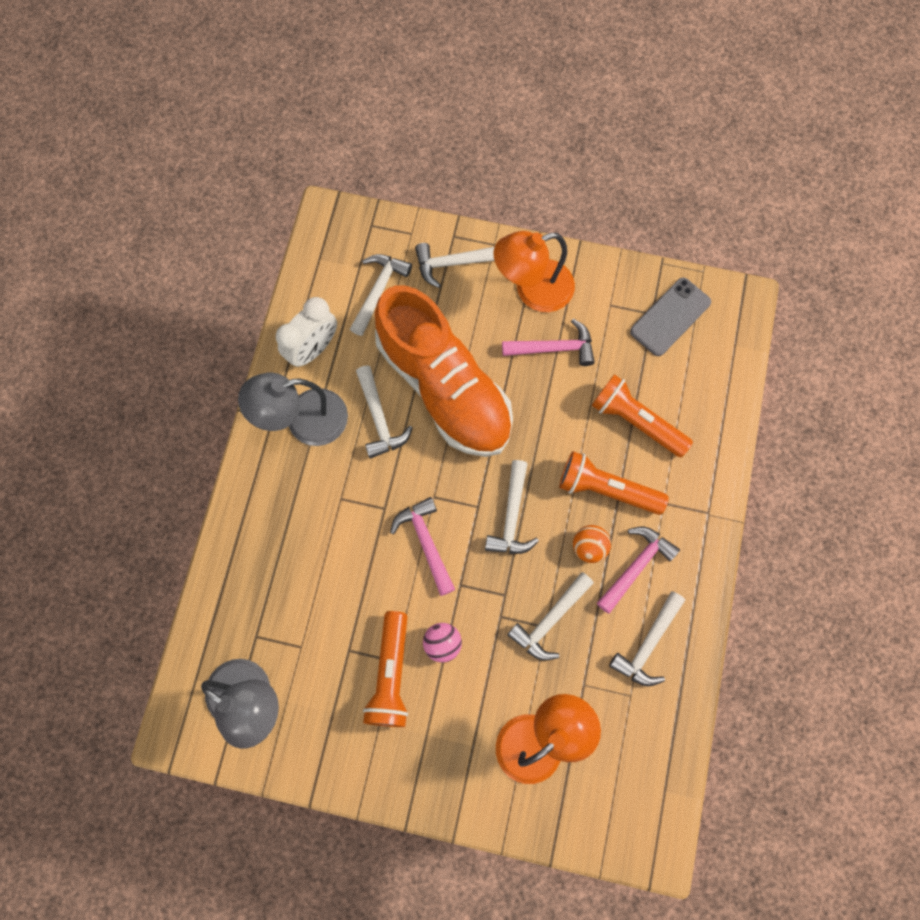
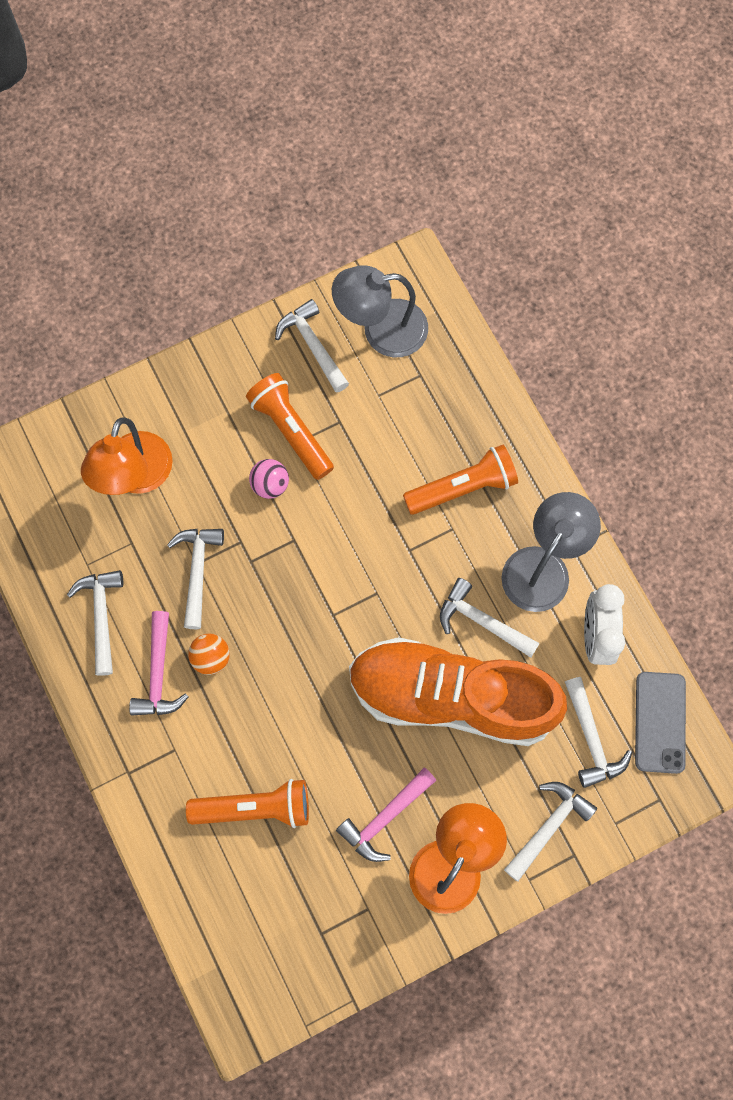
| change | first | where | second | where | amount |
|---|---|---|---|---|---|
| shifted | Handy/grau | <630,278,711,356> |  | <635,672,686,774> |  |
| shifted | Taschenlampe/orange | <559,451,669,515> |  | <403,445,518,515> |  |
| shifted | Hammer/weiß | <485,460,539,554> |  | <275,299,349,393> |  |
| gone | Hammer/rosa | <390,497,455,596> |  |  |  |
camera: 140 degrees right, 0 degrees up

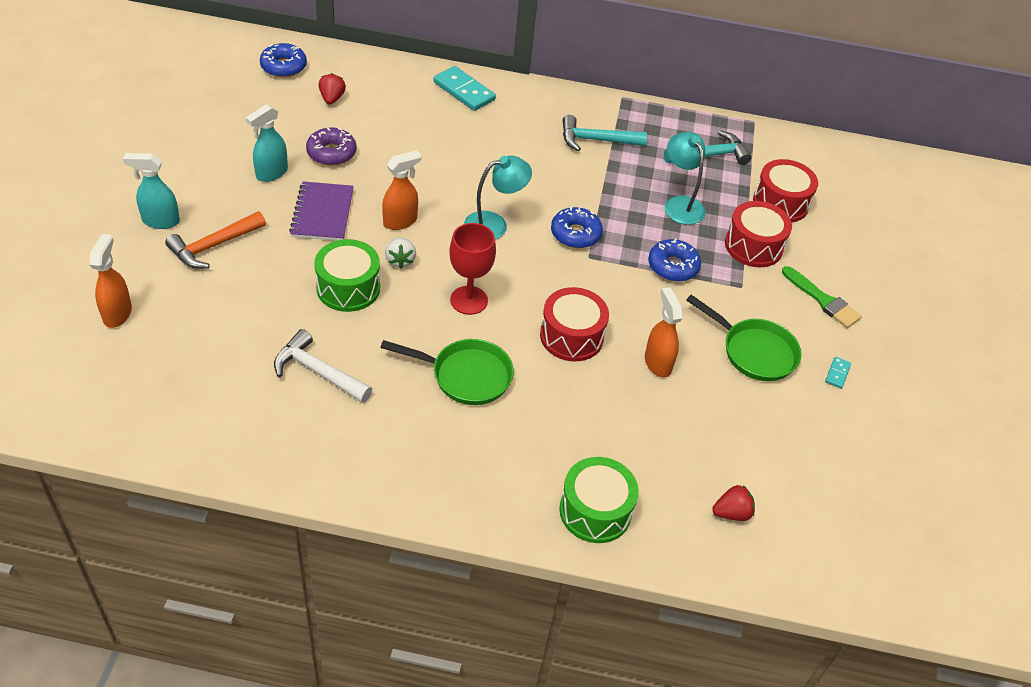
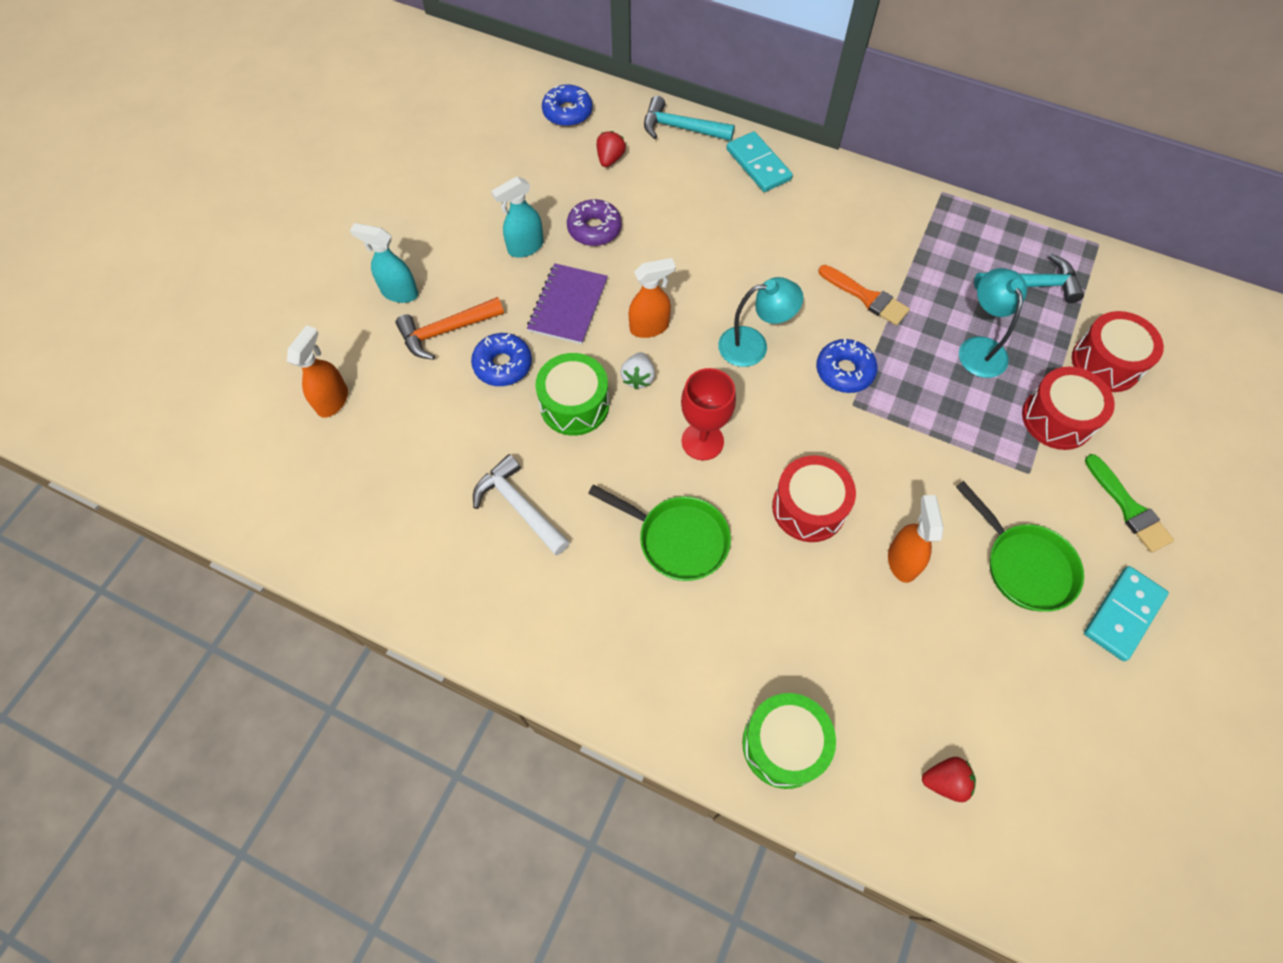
| change | first | where | second | where | amount |
|---|---|---|---|---|---|
| shifted | Hammer/türkis | <563,115,647,151> |  | <644,96,735,141> |  |
| shifted | Donut/blau | <648,239,701,281> |  | <471,333,532,386> |  |
| scaled | Dominostein/türkis | <825,357,851,389> |  | <1084,566,1169,661> | x2.11 |
| new |  |  | Pinsel/orange | <818,265,910,326> |  |
camera: 20 degrees right, 15 degrees up

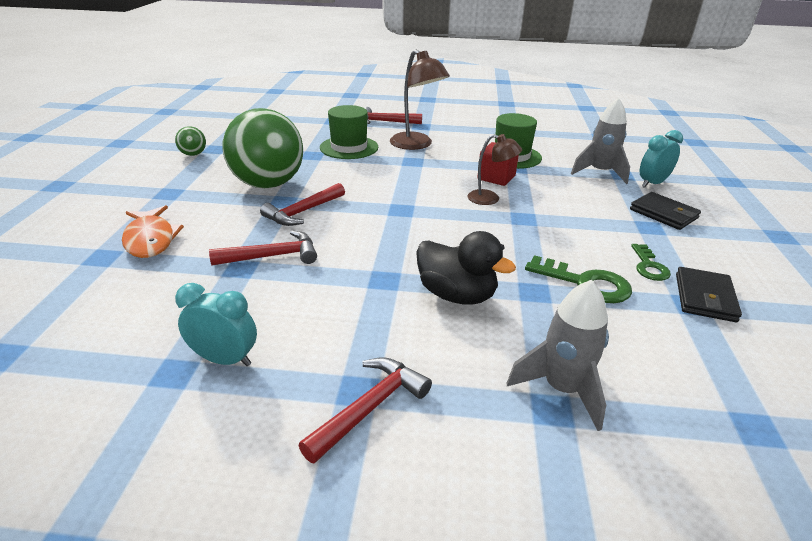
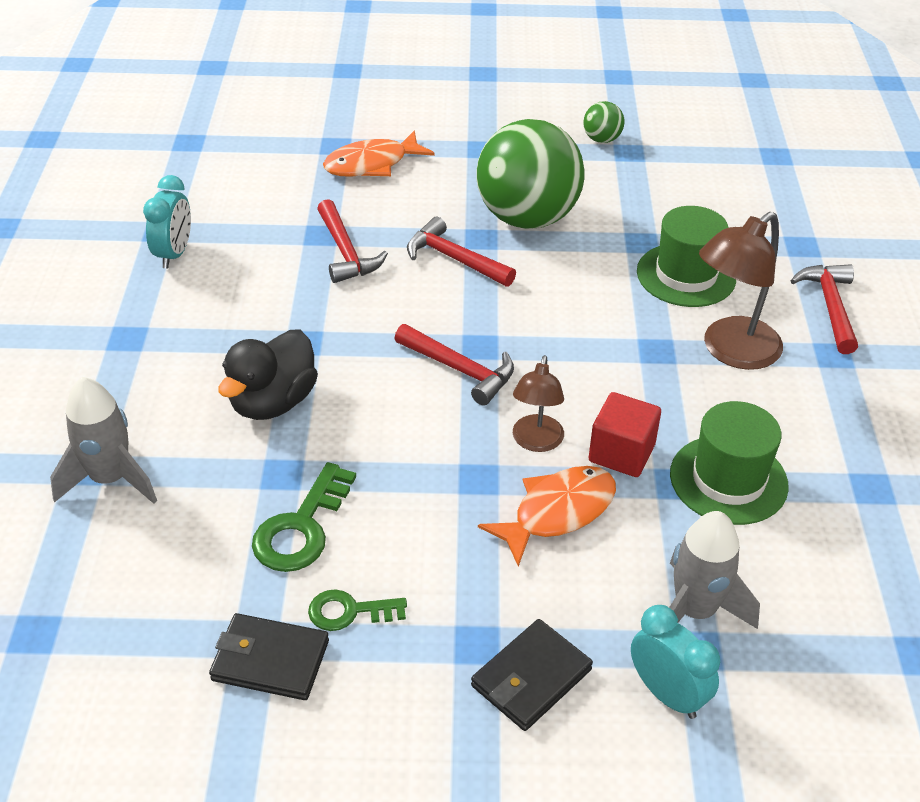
| change | first | where | second | where | amount |
|---|---|---|---|---|---|
| shifted | Hammer/rot | <298,357,432,464> |  | <394,324,514,406> |  |
| new |  |  | Fisch/orange | <478,466,616,567> |  |
camera: 85 degrees right, 10 degrees up

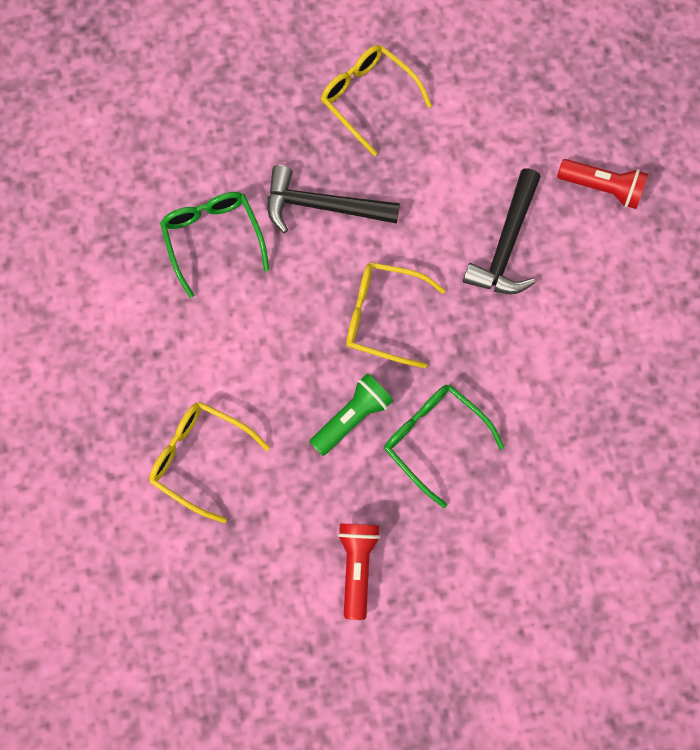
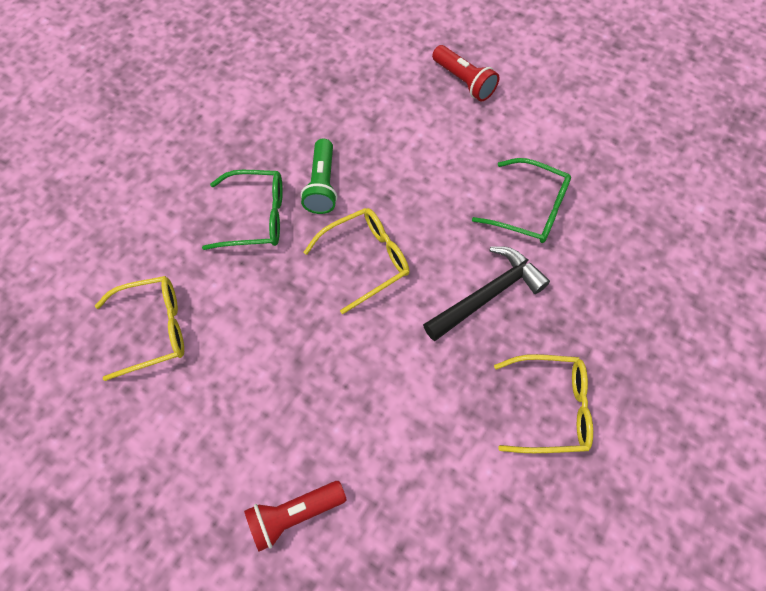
| change | first | where | second | where | amount |
|---|---|---|---|---|---|
| gone | Hammer/schwarz | <463,169,541,294> |  |  |  |
| shifted | Brille/gelb | <149,401,270,523> |  | <95,276,184,381> |  |
| shifted | Taschenlampe/rot | <338,523,380,620> |  | <432,45,499,101> |  |
camera: 135 degrees right, 10 degrees down

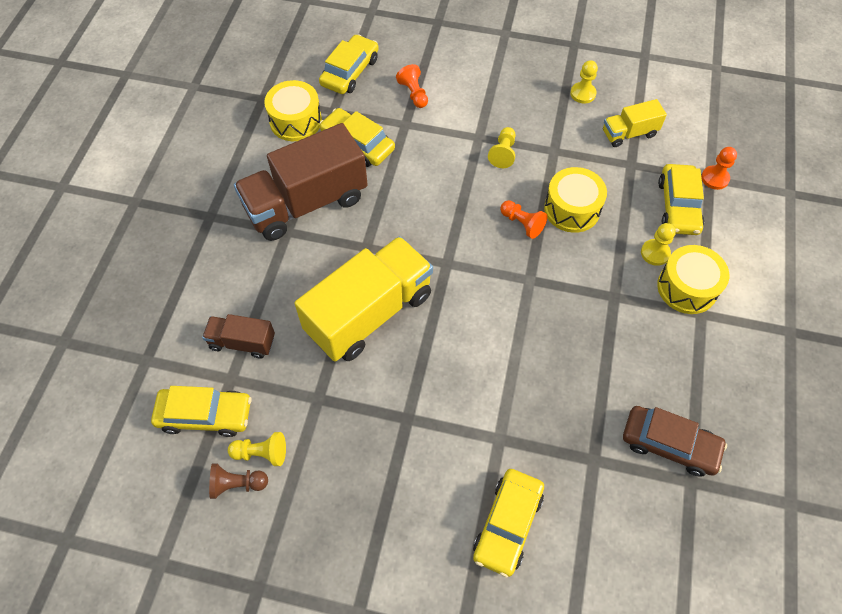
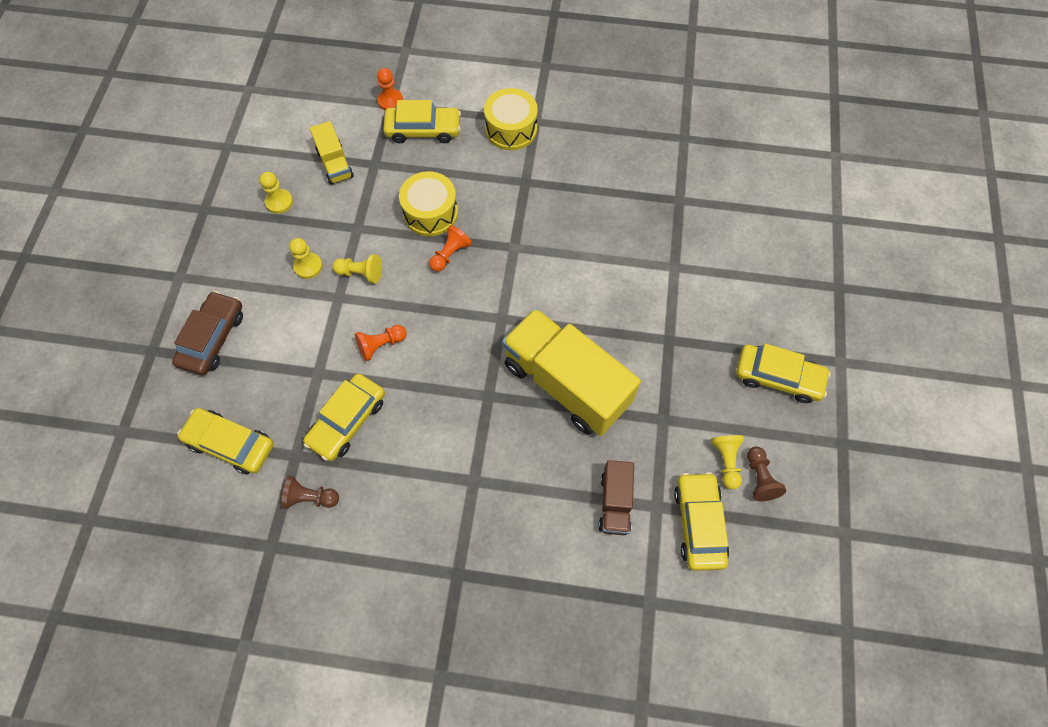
| change | first | where | second | where | amount |
|---|---|---|---|---|---|
| shifted | Bauer/orange | <396,64,428,108> |  | <355,325,407,361> |  |
| swapped | Trommel/gelb | <264,80,322,141> | Bauer/braun | <281,476,339,509> |  |
| gone | Lastwagen/braun | <234,123,368,241> |  |  |  |
| shifted | Bauer/gelb | <641,223,676,266> |  | <289,238,323,279> |  |
| shifted | Auto/braun | <623,406,727,477> |  | <172,291,243,376> |  |
| shifted | Auto/gelb | <473,469,544,578> |  | <736,344,831,403> |  |
camera: 95 degrees left, 5 degrees up

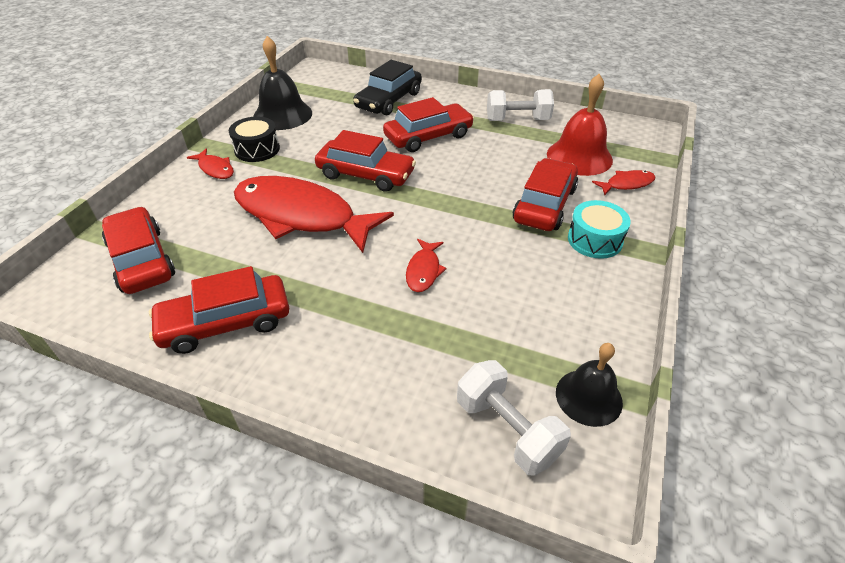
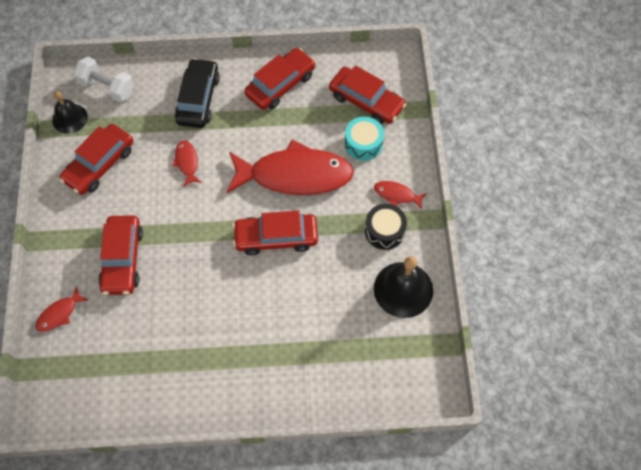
| change | first | where | second | where | amount |
|---|---|---|---|---|---|
| shifted | Auto/schwarz | <353,60,422,116> |  | <175,58,220,128> |  |
| gone | Glocke/rot | <547,74,613,176> |  |  |  |
| gone | Hantel/weiß | <487,89,554,121> |  |  |  |
| shifted | Auto/rot | <383,97,474,152> |  | <59,124,133,195> |  |
| shifted | Trommel/türkis | <568,200,631,259> |  | <345,117,384,161> |  |
camera: 155 degrees right, 20 degrees up

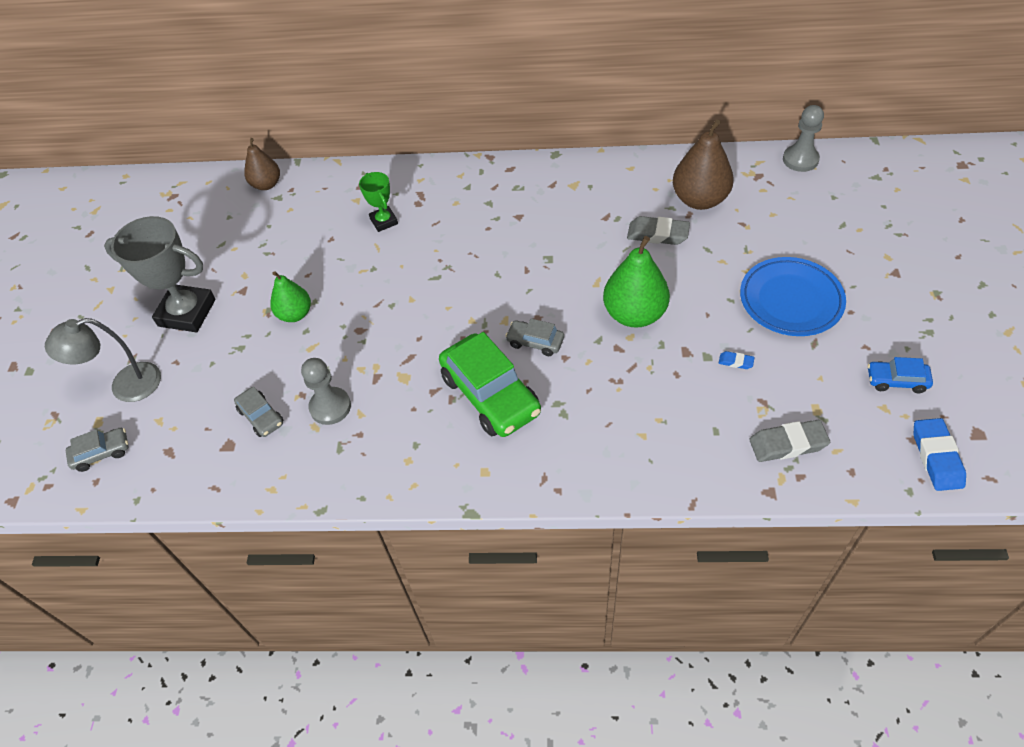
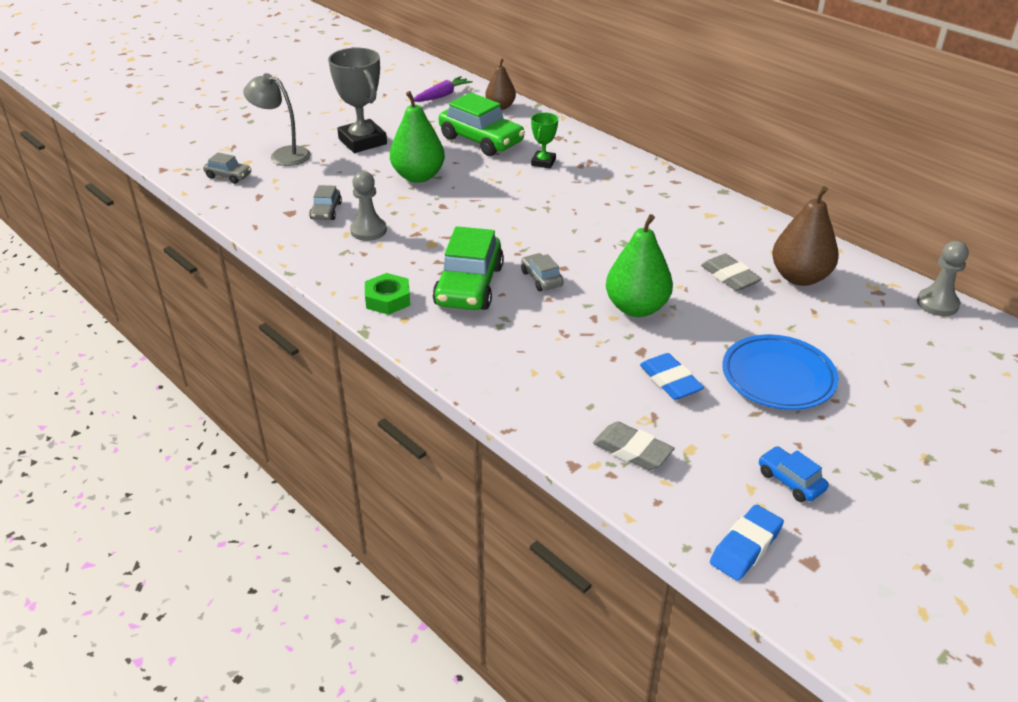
| change | first | where | second | where | amount |
|---|---|---|---|---|---|
| scaled | Birne/grün | <270,271,311,322> |  | <390,91,445,183> | x1.59 |
| scaled | Radiergummi/blau | <719,351,755,369> |  | <640,353,704,400> | x2.02 |
| new |  |  | Karotte/lila | <414,76,473,102> |  |
| new |  |  | Auto/grün | <439,93,525,156> |  |
| new |  |  | Sechskantmutter/grün | <365,273,410,315> |  |
camera: 40 degrees right, 15 degrees down

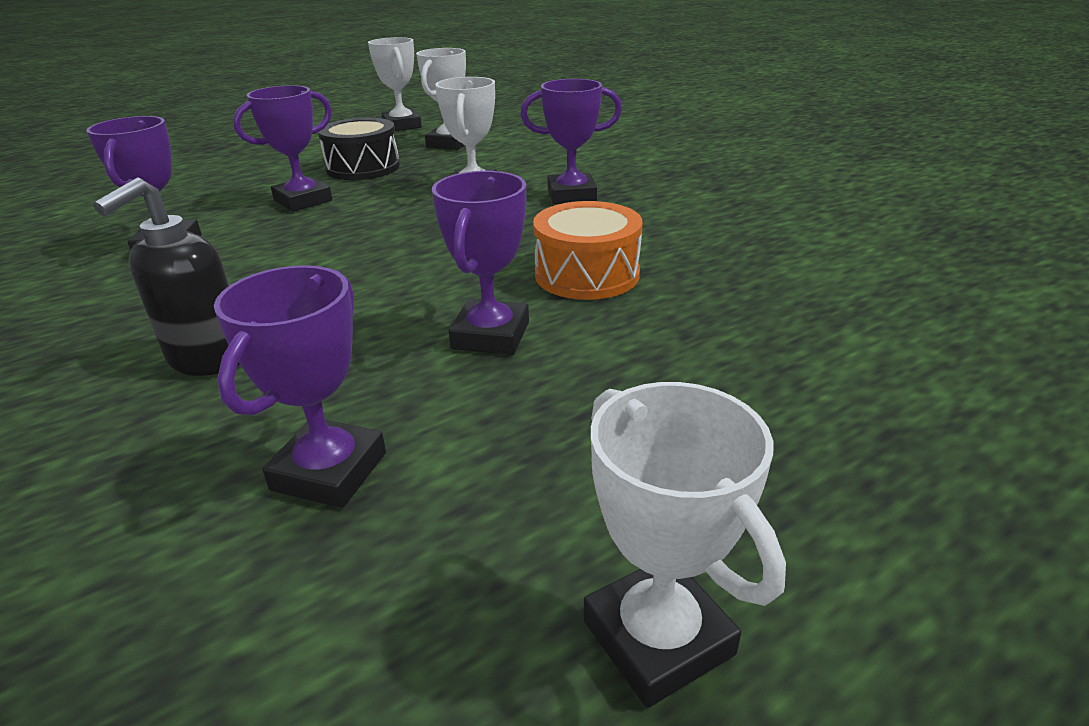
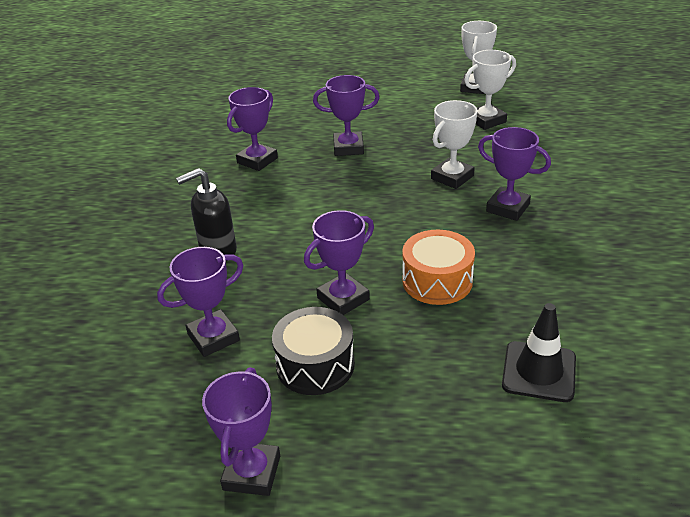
| change | first | where | second | where | amount |
|---|---|---|---|---|---|
| shifted | Trommel/schwarz | <318,118,400,180> |  | <272,307,355,395> |  |
| repainted | Pokal/weiß | <584,382,786,708> | Pokal/lila | <202,367,280,496> |  |
| new |  |  | Leitkegel/schwarz | <502,303,576,402> |  |
camera: 40 degrees right, 5 degrees up

